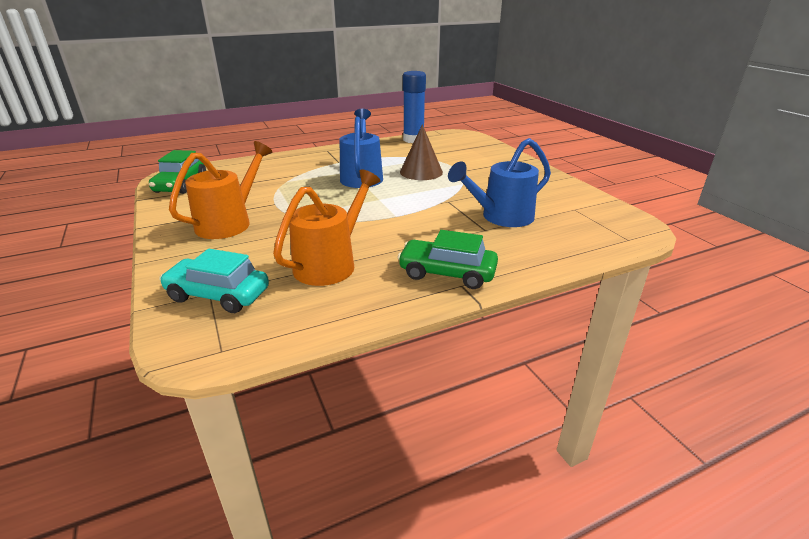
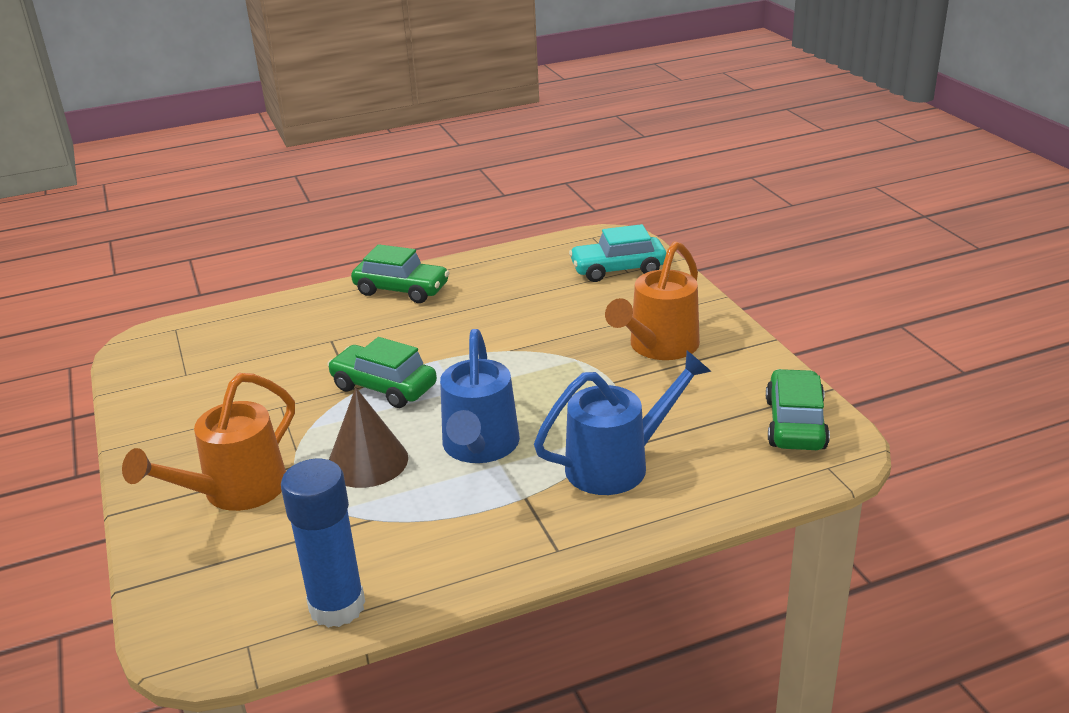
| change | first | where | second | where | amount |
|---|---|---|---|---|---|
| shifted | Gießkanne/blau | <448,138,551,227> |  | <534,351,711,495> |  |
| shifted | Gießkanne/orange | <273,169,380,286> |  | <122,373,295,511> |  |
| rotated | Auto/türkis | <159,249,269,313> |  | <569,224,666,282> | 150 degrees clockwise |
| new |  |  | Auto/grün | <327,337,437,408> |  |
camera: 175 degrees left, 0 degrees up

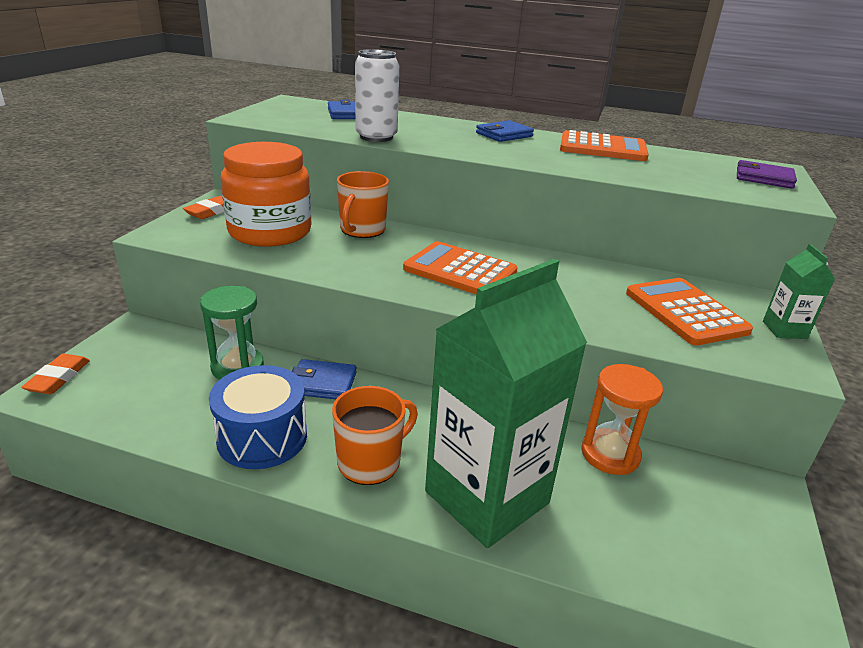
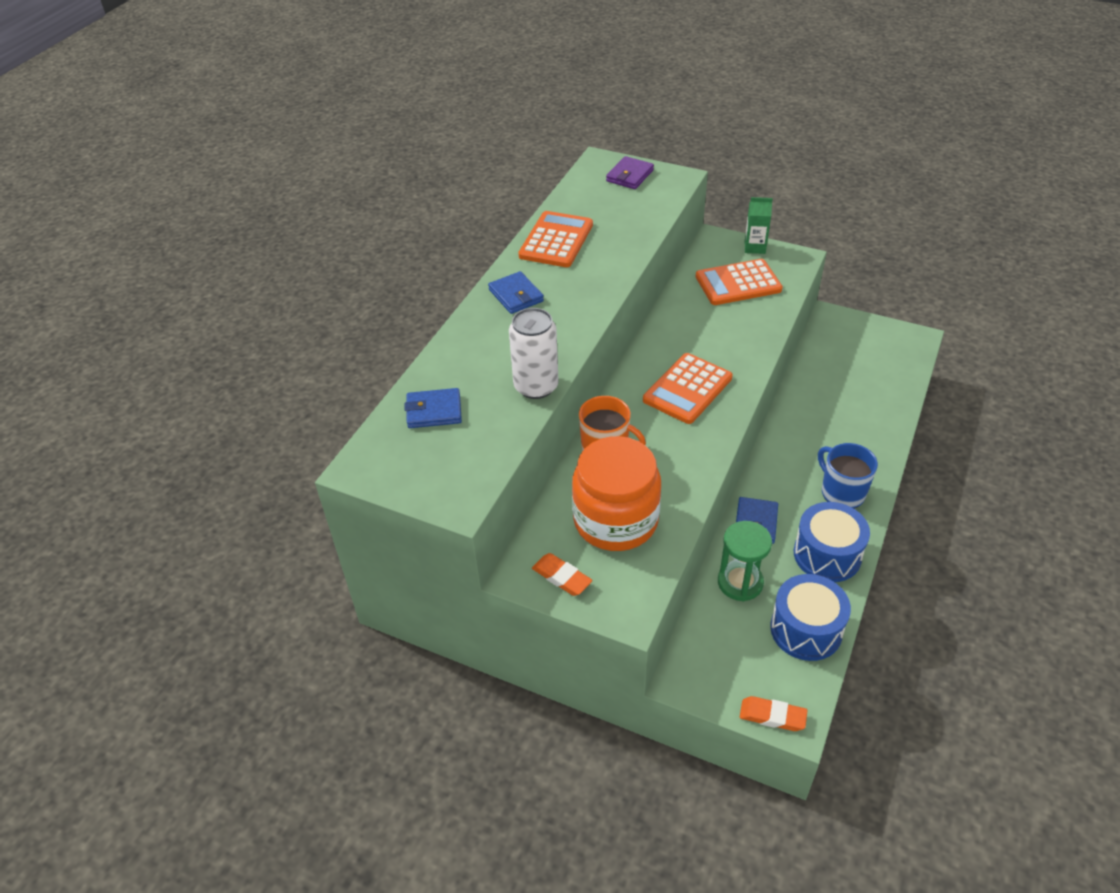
| change | first | where | second | where | amount |
|---|---|---|---|---|---|
| gone | Getränkekarton/grün | <425,259,587,548> |  |  |  |
| gone | Sanduhr/orange | <581,364,663,475> |  |  |  |
| repainted | Tasse/orange | <332,386,418,485> | Tasse/blau | <818,443,878,508> |  |
| new |  |  | Trommel/blau | <770,574,851,661> |  |
camera: 80 degrees left, 15 degrees up

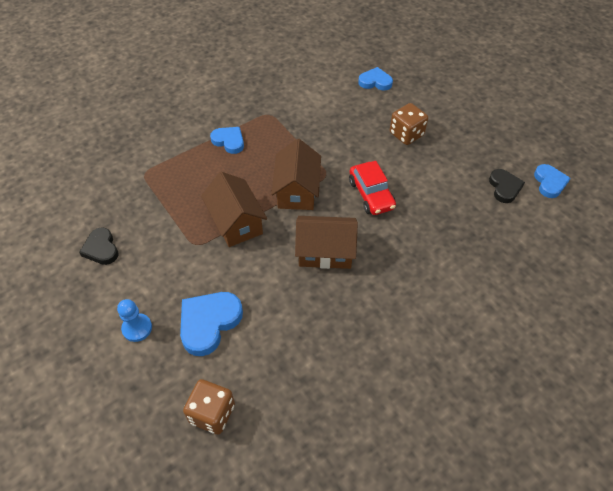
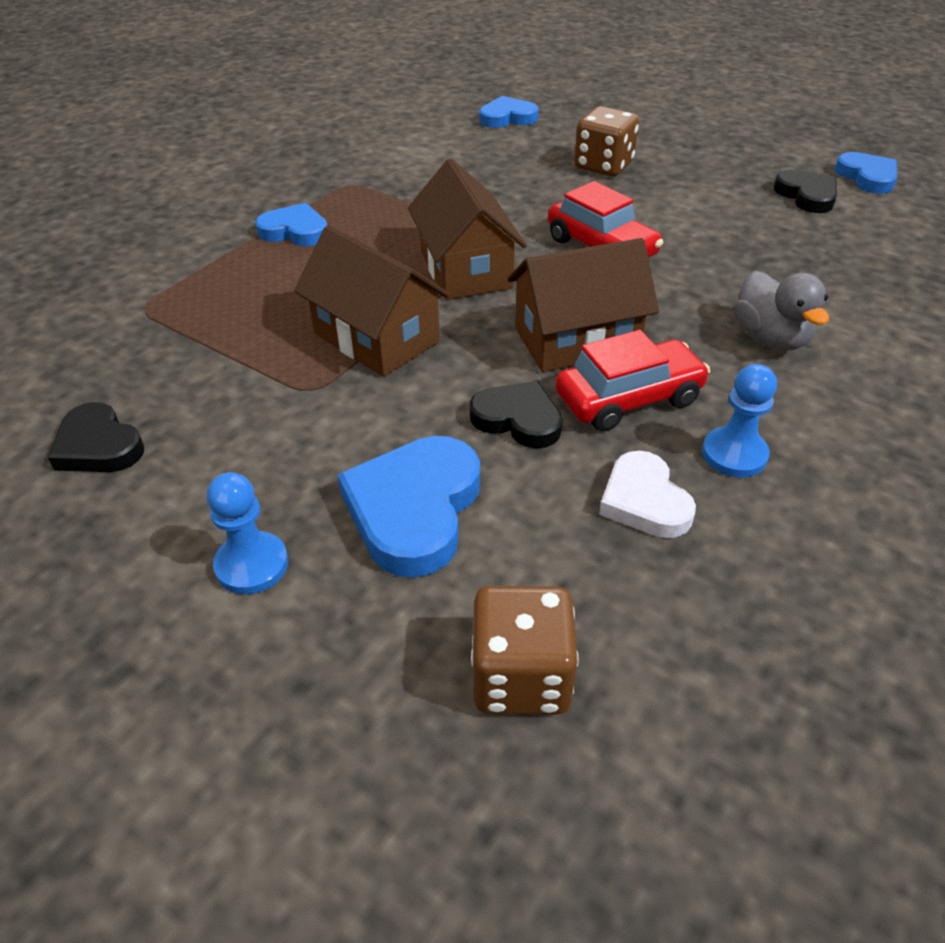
| change | first | where | second | where | amount |
|---|---|---|---|---|---|
| new |  |  | Ente/grau | <734,271,829,351> |  |
| new |  |  | Auto/rot | <556,330,710,432> |  |
| new |  |  | Bauer/blau | <702,364,777,478> |  |
| new |  |  | Herz/schwarz | <470,381,563,449> |  |
| new |  |  | Herz/weiß | <599,451,696,538> |  |
camera: 20 degrees left, 10 degrees down

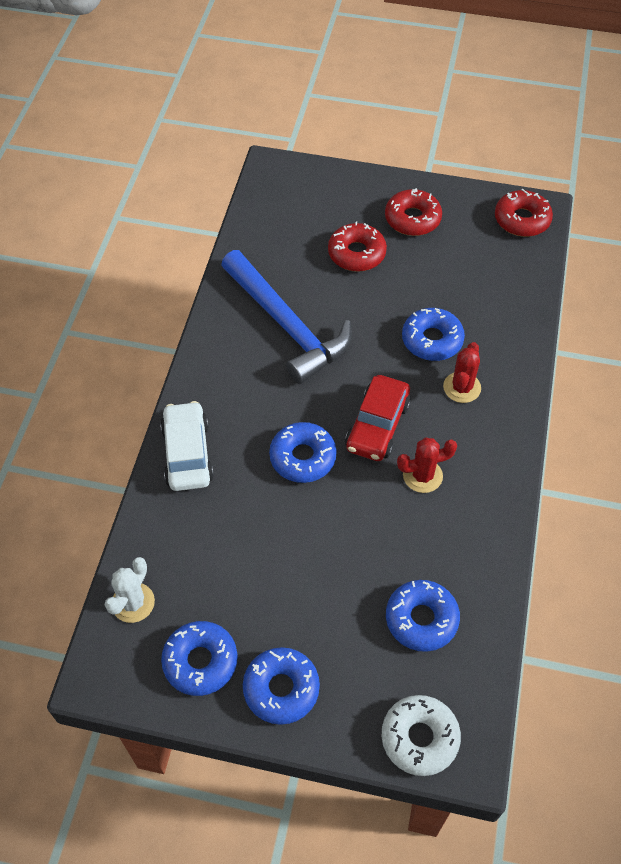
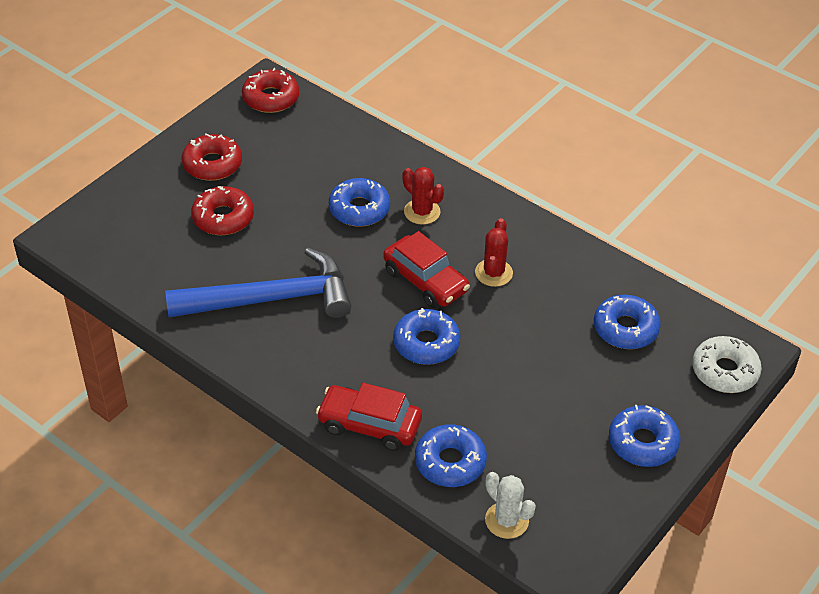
| change | first | where | second | where | amount |
|---|---|---|---|---|---|
| repainted | Auto/weiß | <160,401,214,491> | Auto/rot | <316,383,422,451> |  |
| shifted | Donut/blau | <161,621,238,696> |  | <415,424,487,487> |  |
camera: 65 degrees left, 10 degrees down

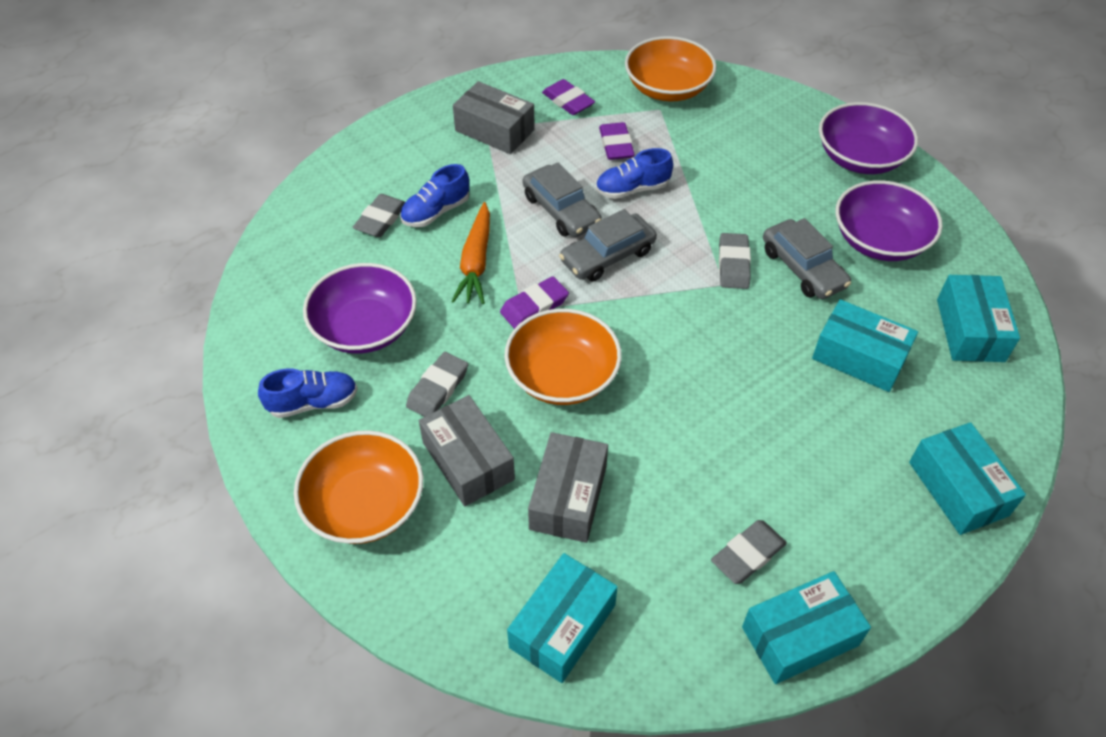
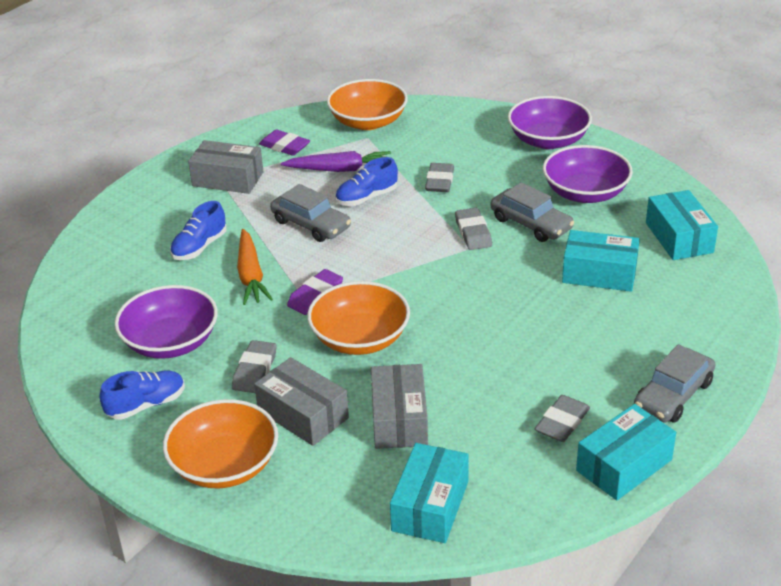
| change | first | where | second | where | amount |
|---|---|---|---|---|---|
| swapped | Radiergummi/lila | <599,122,635,160> | Karotte/lila | <281,151,391,172> |  |
| shifted | Radiergummi/grau | <353,194,405,237> |  | <425,163,454,192> |  |
| shifted | Auto/grau | <559,209,657,282> |  | <634,344,716,423> |  |
| gone | Schachtel/türkis | <909,422,1026,535> |  |  |  |
camera: 15 degrees left, 15 degrees down

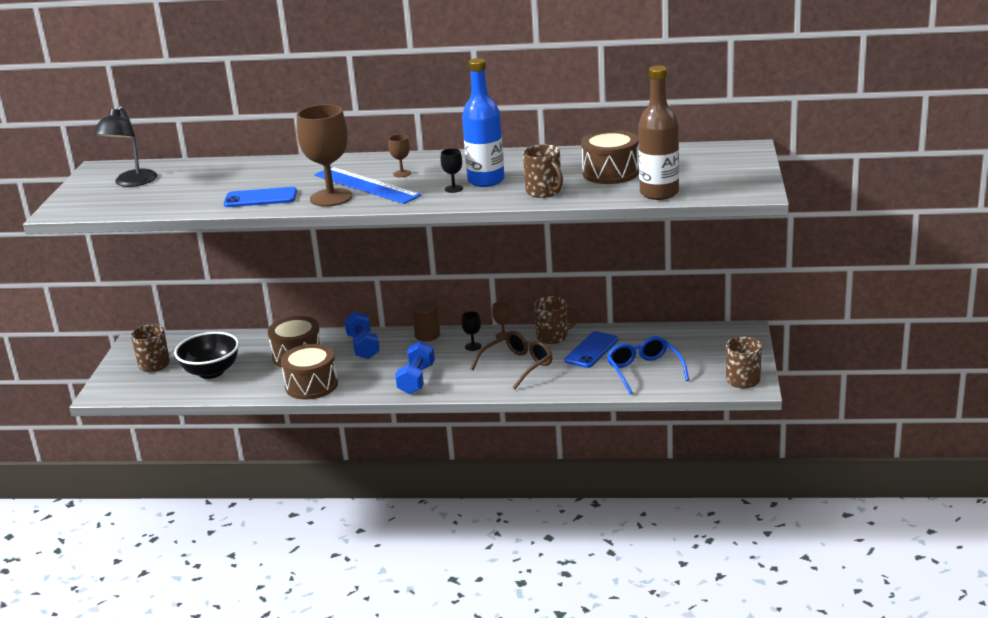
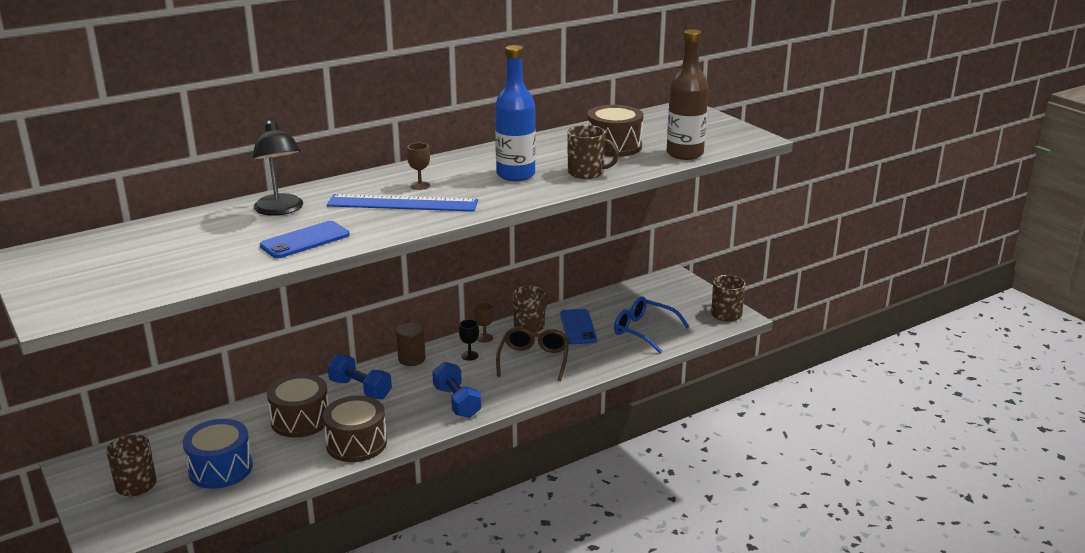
| change | first | where | second | where | amount |
|---|---|---|---|---|---|
| gone | Kelch/braun | <297,104,352,207> |  |  |  |
| shifted | Lampe/schwarz | <94,106,157,187> |  | <252,120,303,216> |  |
| gone | Kelch/schwarz | <441,148,463,193> |  |  |  |
| swapped | Schüssel/schwarz | <174,332,239,379> | Trommel/blau | <183,419,253,489> |  |
camera: 40 degrees left, 0 degrees up

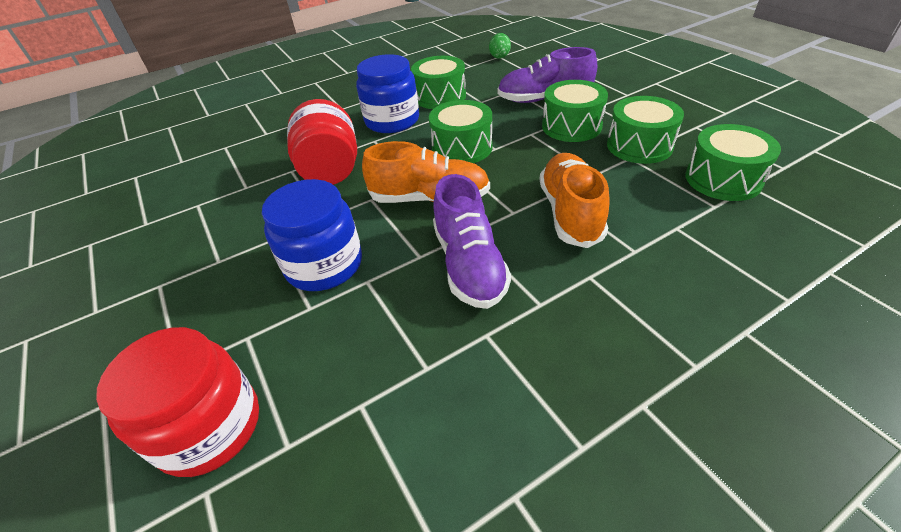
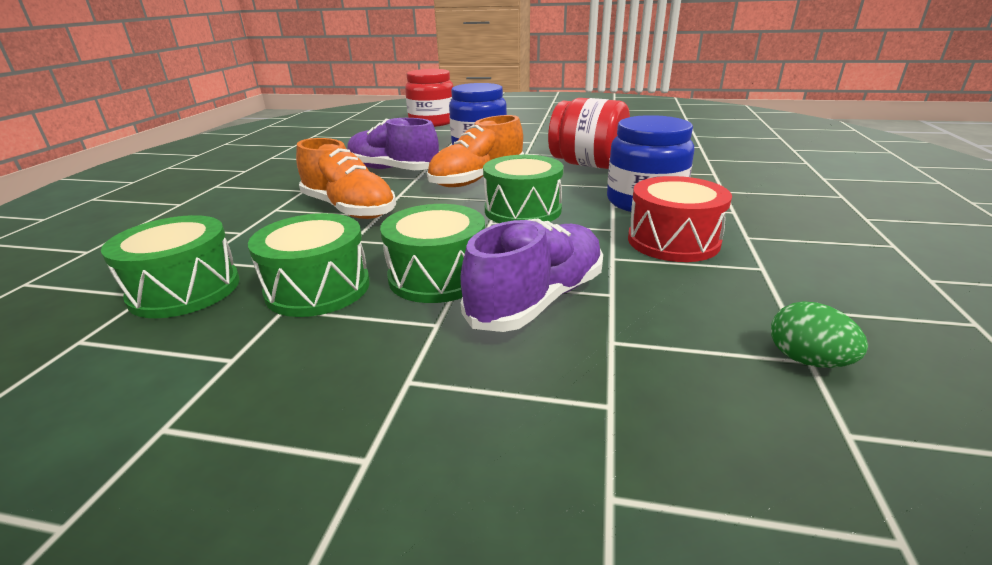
| change | first | where | second | where | amount |
|---|---|---|---|---|---|
| repainted | Trommel/grün | <411,56,466,109> | Trommel/rot | <628,176,732,262> |  |
camera: 130 degrees right, 15 degrees down

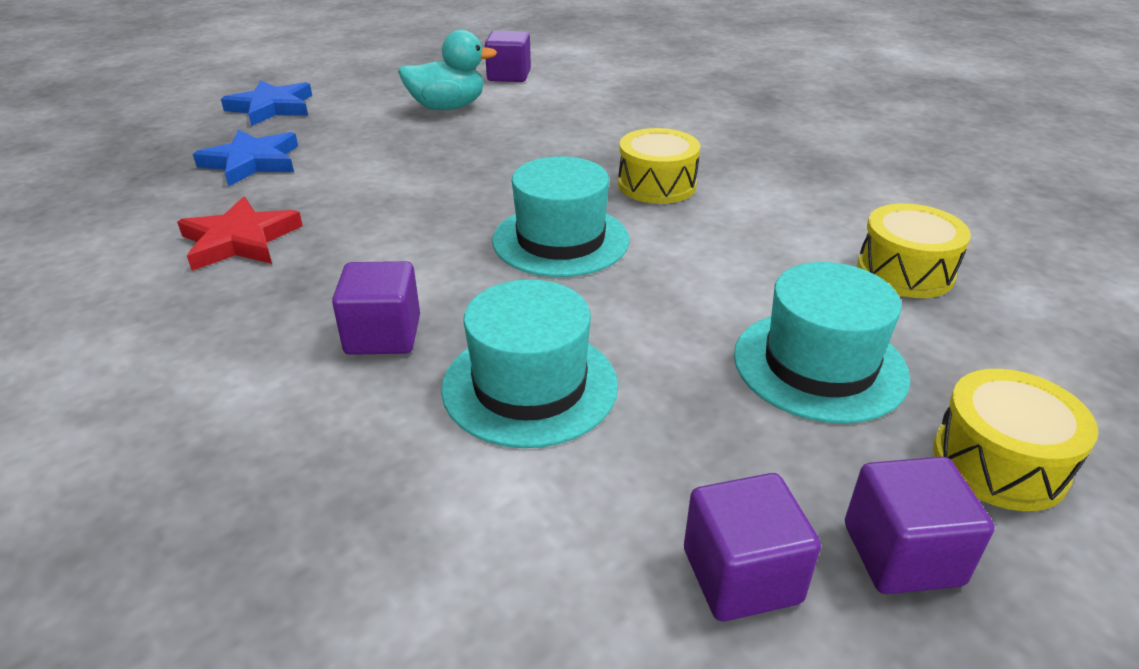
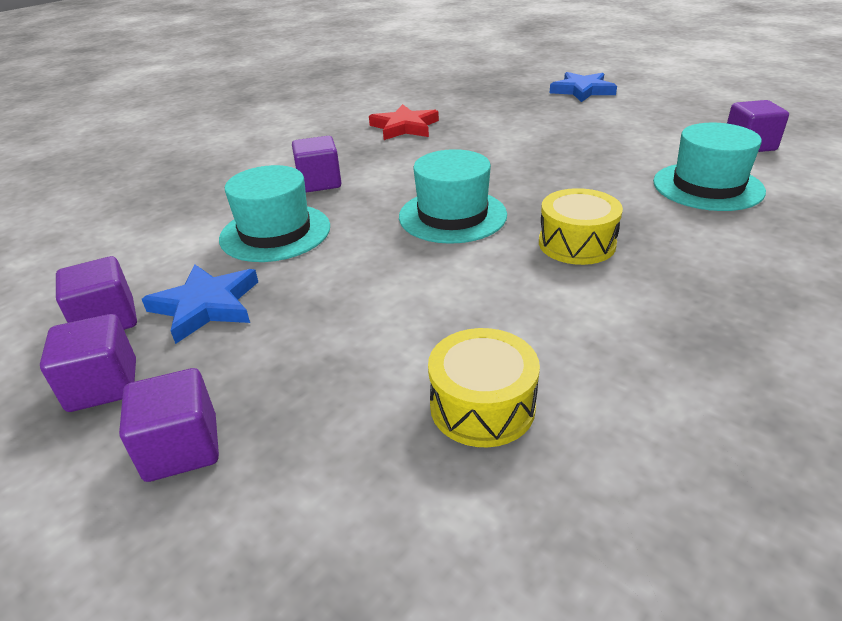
| change | first | where | second | where | amount |
|---|---|---|---|---|---|
| gone | Ente/türkis | <398,30,497,110> |  |  |  |
| shifted | Stern/blau | <193,130,298,187> |  | <142,264,258,344> |  |
| shifted | Hut/türkis | <734,262,910,424> |  | <653,122,766,211> |  |
| swapped | Trommel/gelb | <933,369,1098,511> | Kubus/lila | <119,368,219,482> |  |
camera: 80 degrees right, 0 degrees up

